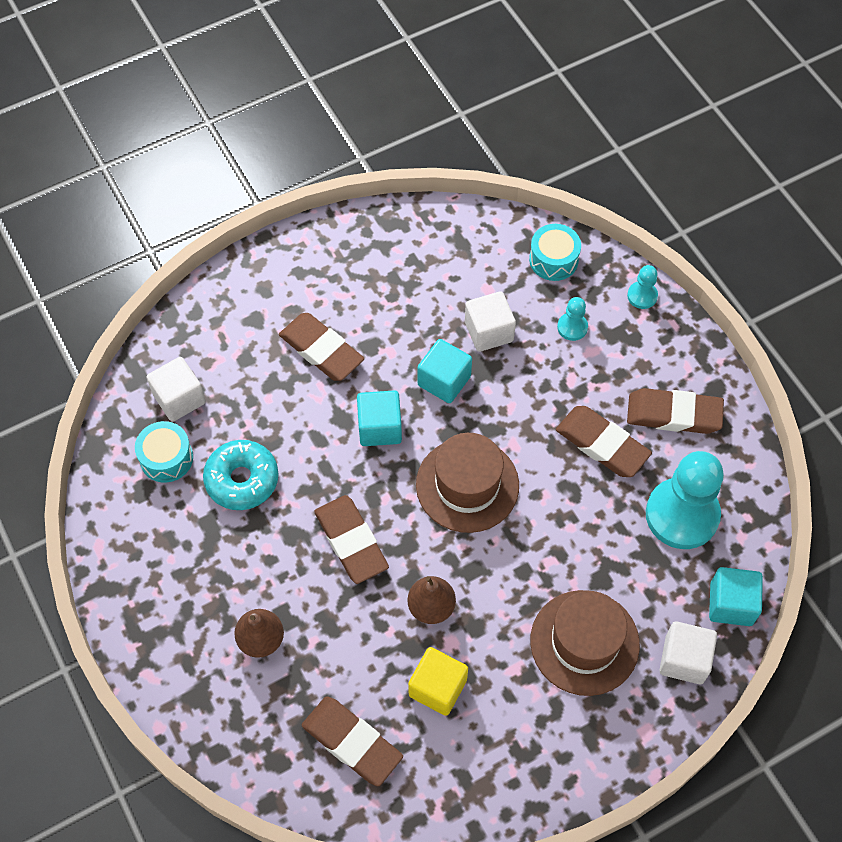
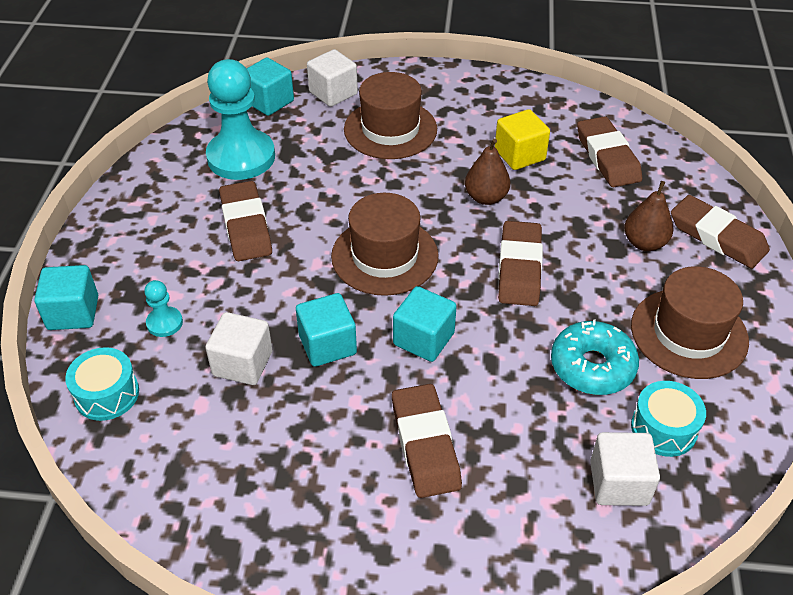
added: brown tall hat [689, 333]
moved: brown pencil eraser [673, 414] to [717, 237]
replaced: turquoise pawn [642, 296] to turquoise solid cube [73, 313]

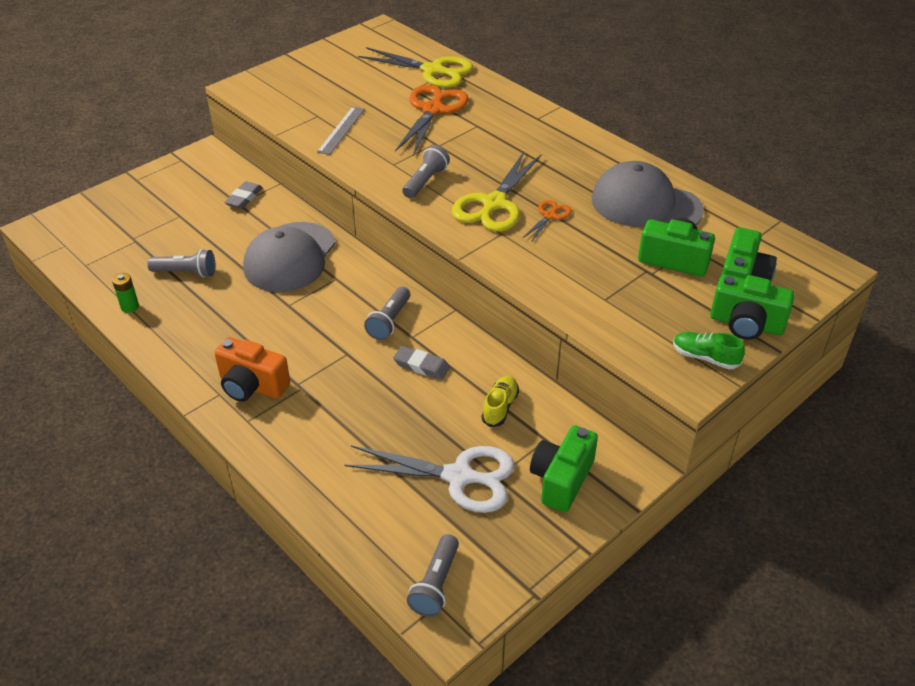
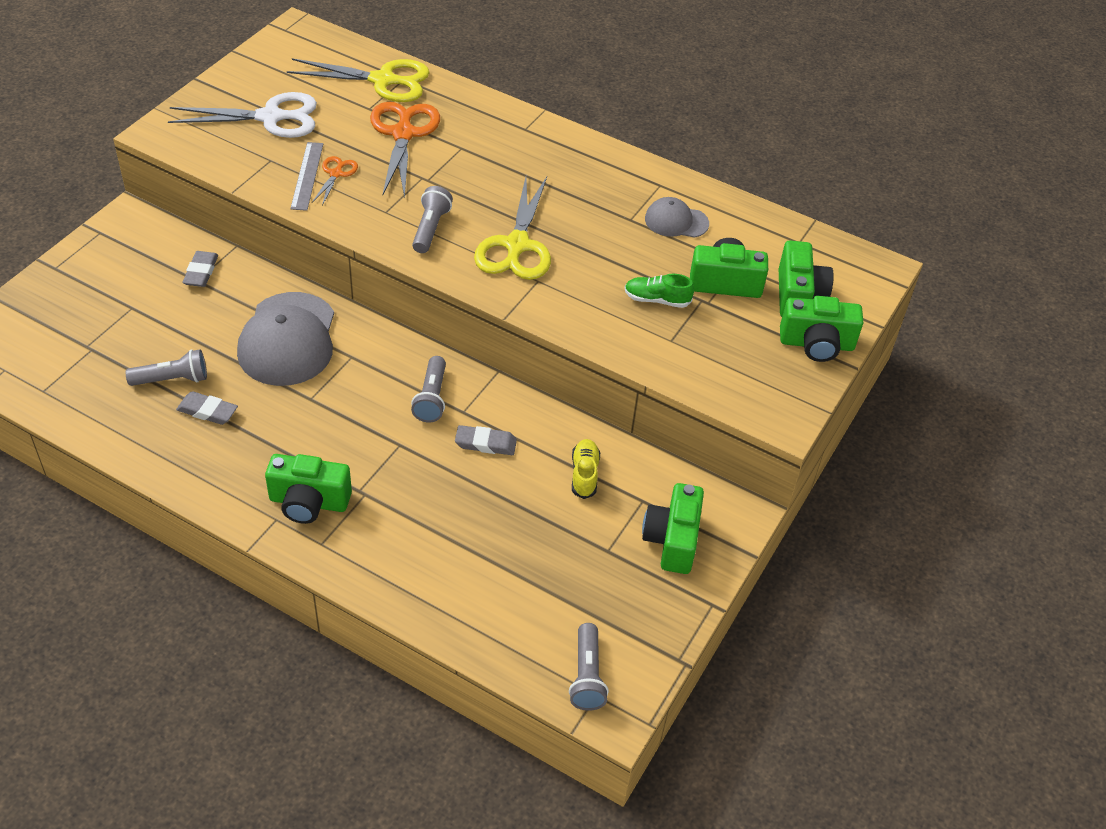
removed: leaf-green AA battery [130, 307]
added: grey pencil eraser [207, 411]
moved: pure white pair of scissors [459, 477] to [271, 117]; orange-coloured pair of scissors [550, 216] to [336, 174]; leaf-green lace-up shoe [705, 357] to [657, 300]
recoloured: orange-coloured camera [252, 385] to leaf-green camera [309, 502]
resized: grey cap [646, 204] = [676, 221] x0.53

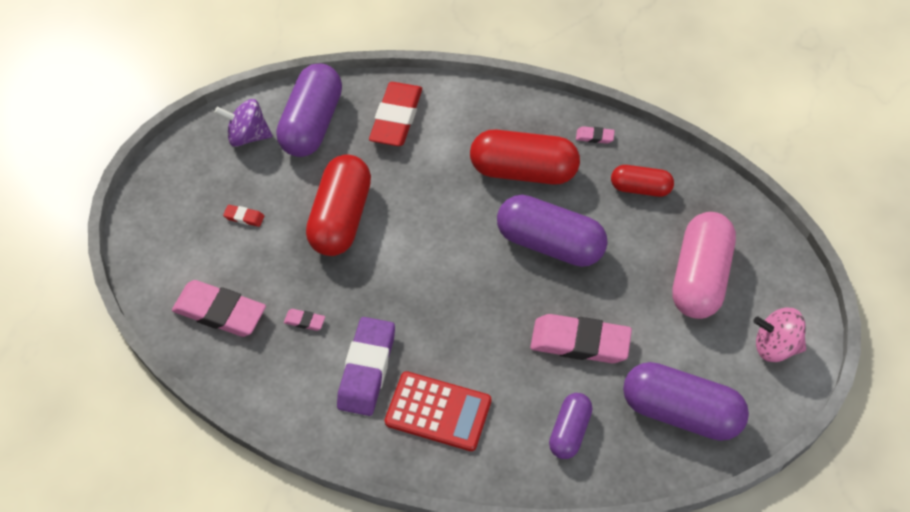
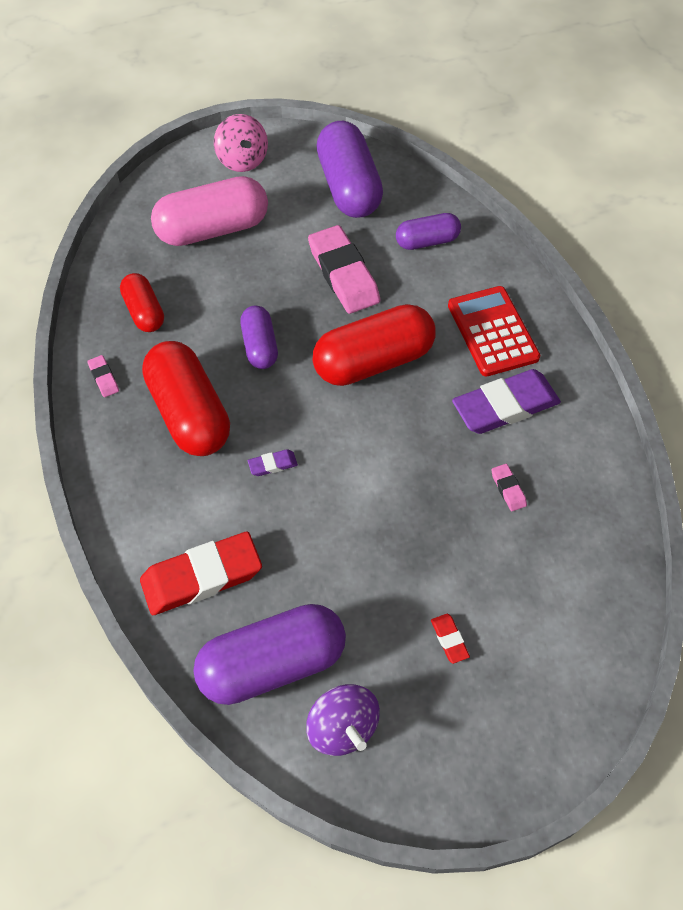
removed: pink pencil eraser [220, 312]
added: purple pencil eraser [272, 464]
moved: red pill [342, 217] to [373, 361]
resized: purple pill [550, 243] = [260, 346] x0.56

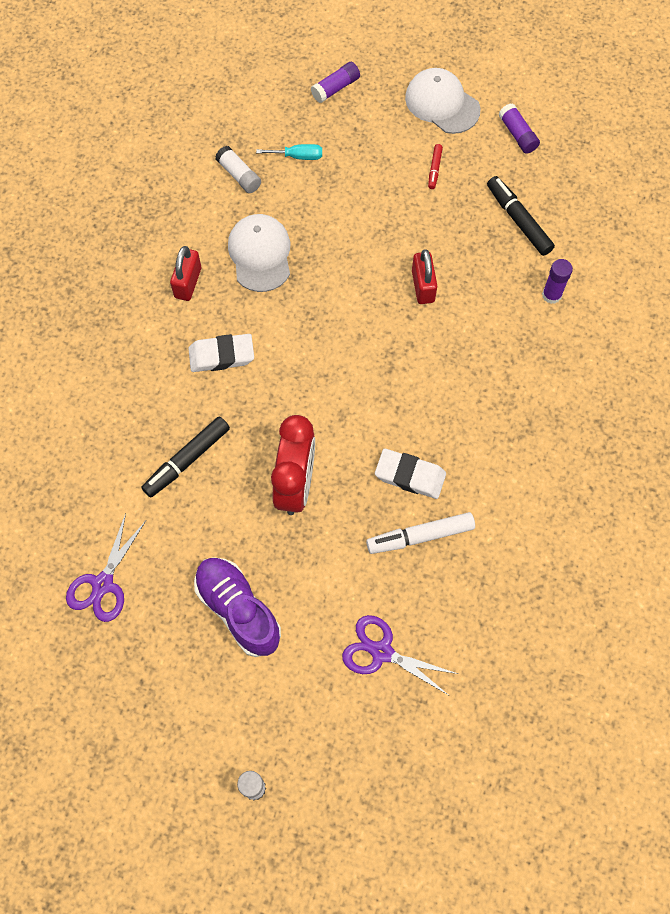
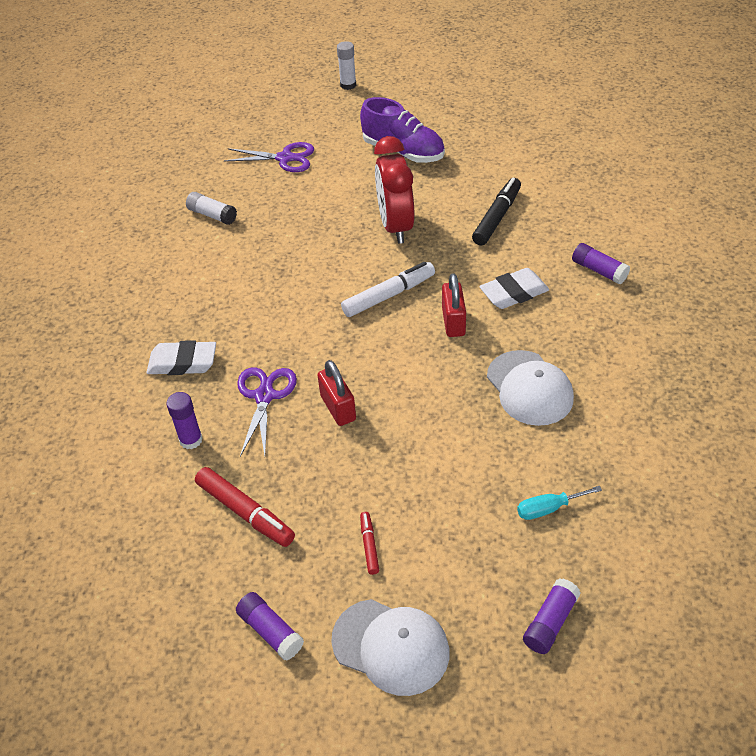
added: purple glue [599, 270]
moved: purple pair of scissors [103, 584] to [264, 396]; red small lock [188, 283] to [453, 322]; pure white glue [239, 175] to [212, 215]; pure white marker [420, 536] to [389, 295]; pure white pencil eraser [410, 476] to [183, 362]
recoloured: jet-black marker [518, 220] to red marker [245, 512]

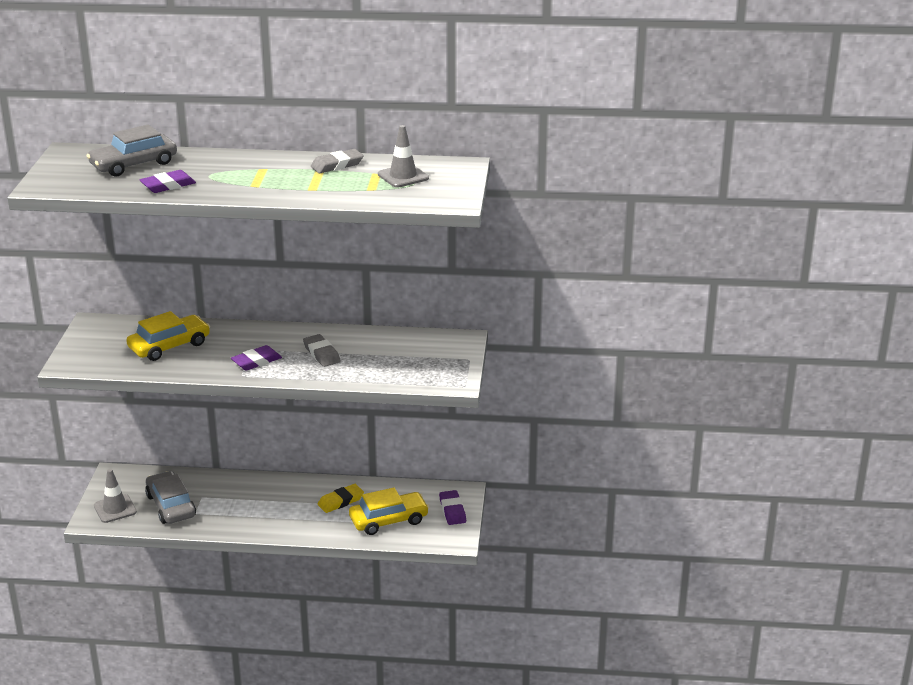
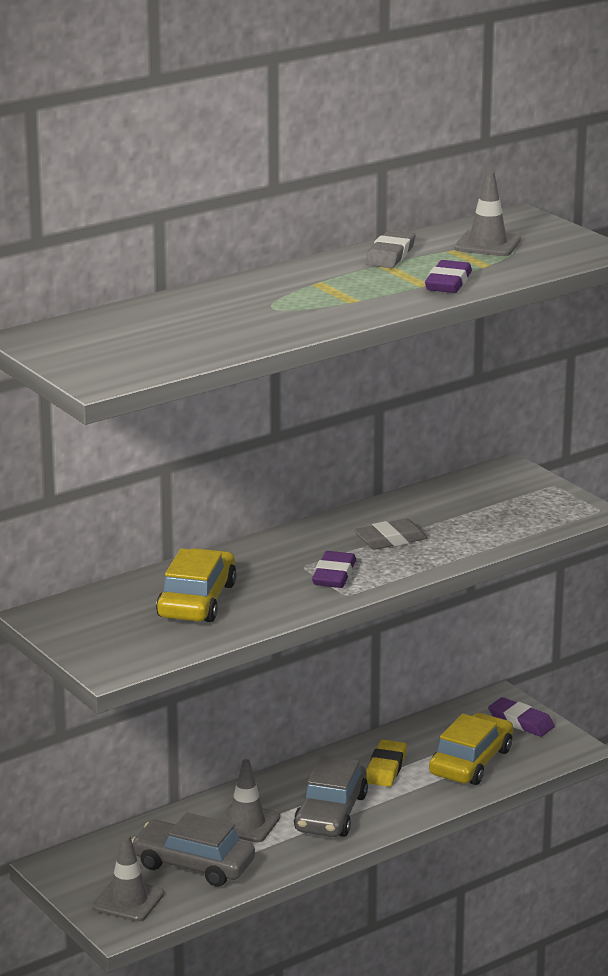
added: grey traffic cone [246, 823]
moved: grey toy car [134, 164] to [331, 813]; purple pencil eraser [168, 185] to [448, 282]
turned: grey pencil eraser [321, 354] = [390, 540] 45 degrees counterclockwise

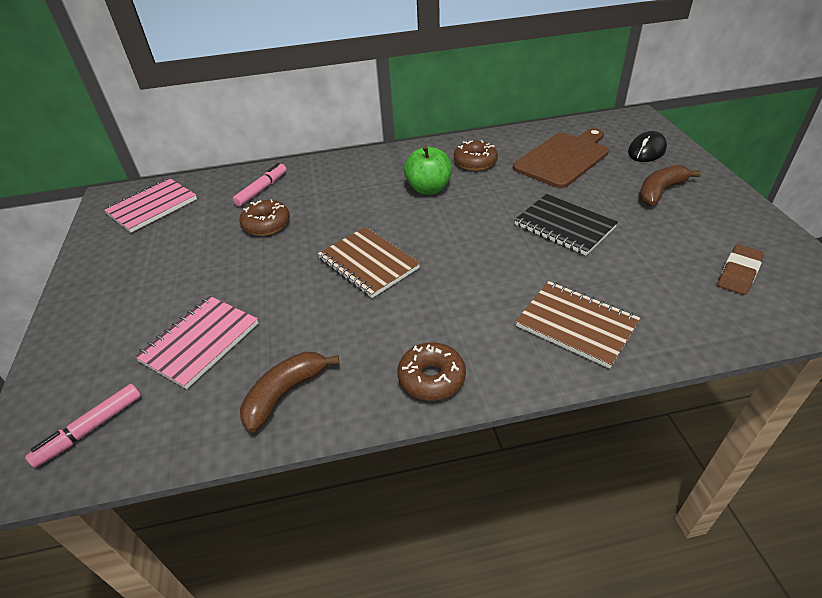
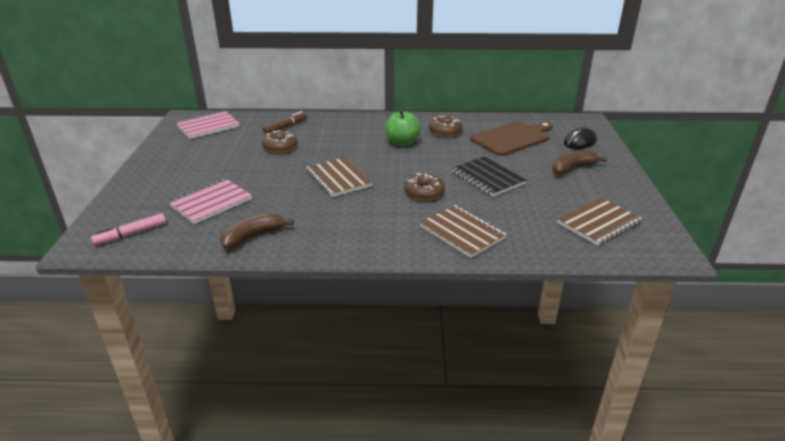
moved: brown donut [431, 378] to [424, 193]
replaced: brown pencil eraser [738, 273] to brown exercise book [598, 223]
recoloured: pink marker [262, 189] to brown marker [285, 127]

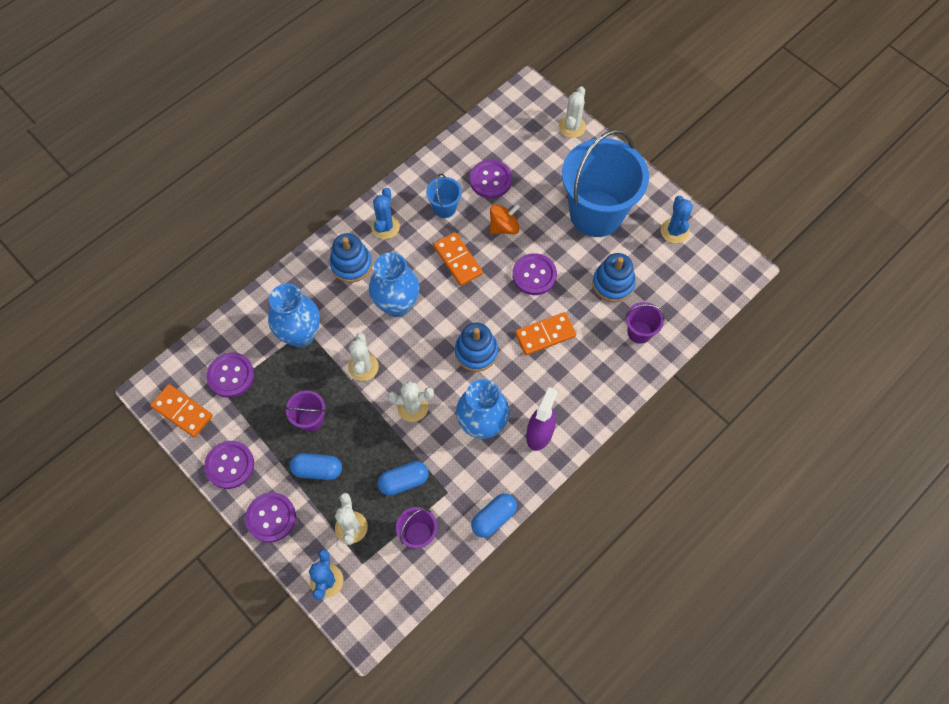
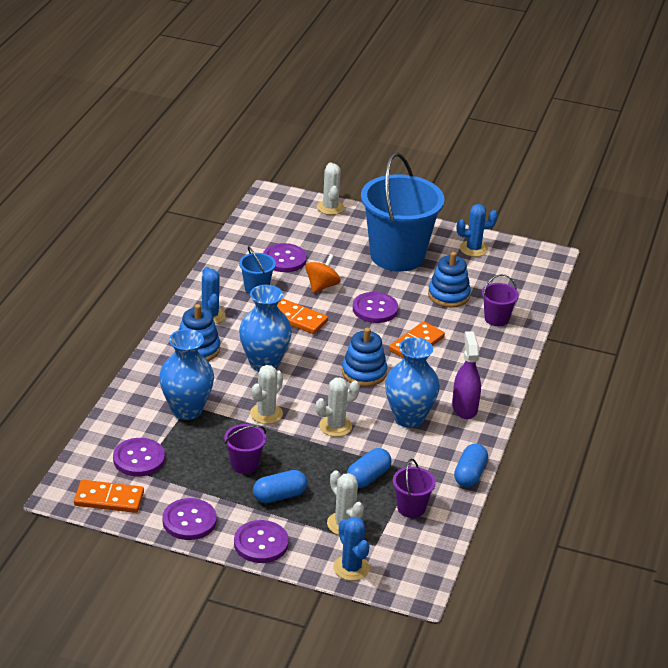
turned: pure white prickly plant [363, 367] = [266, 414] 60 degrees clockwise; blue prickly plant [674, 231] = [473, 249] 75 degrees counterclockwise

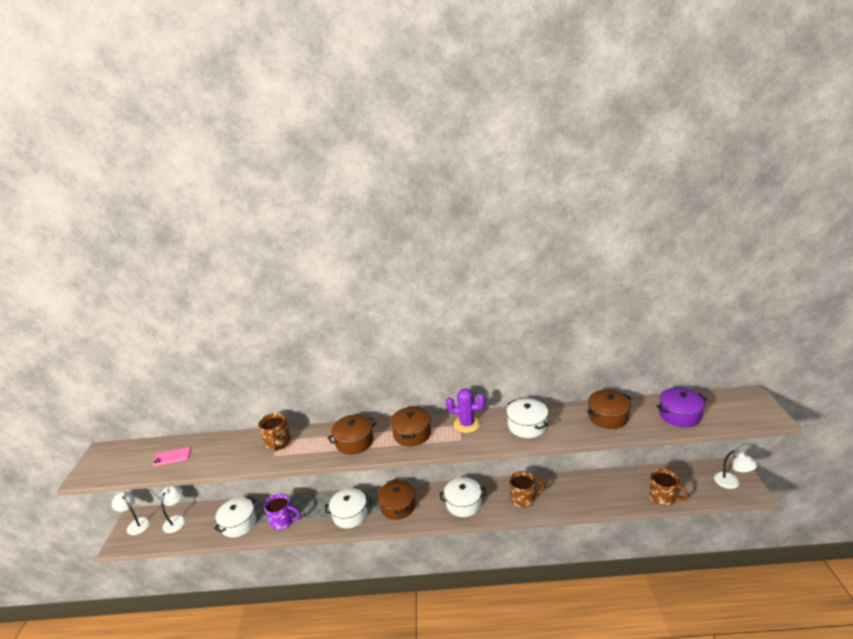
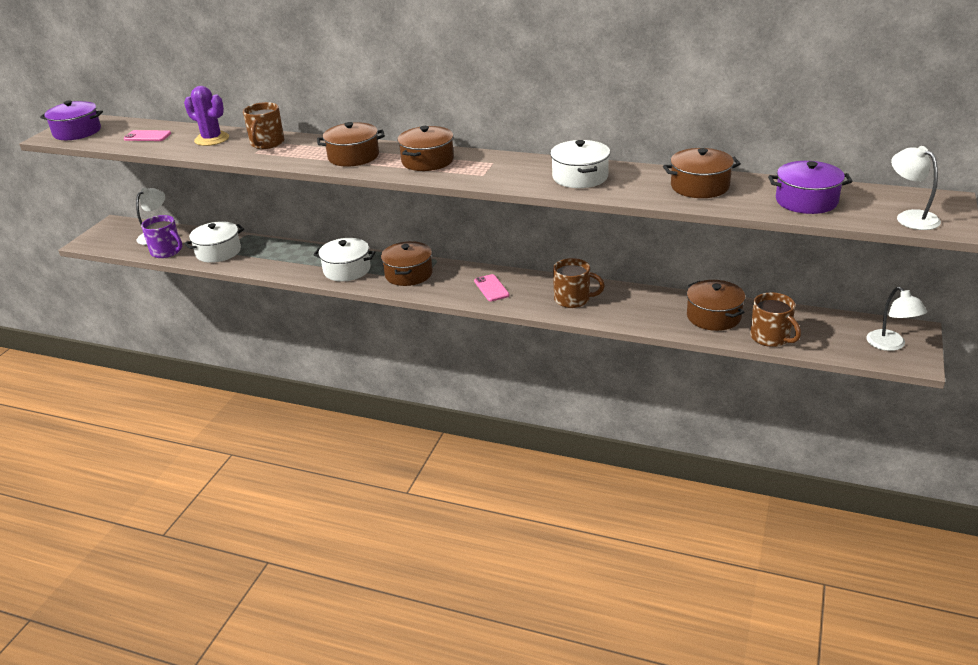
added: purple cooking pot [77, 132]; brown cooking pot [713, 316]
moved: pure white reading lamp [136, 524] to [910, 217]; purple mug [283, 521] to [166, 251]; purple prickly plant [467, 424] to [212, 139]
replaced: pure white cooking pot [463, 503] to pink smartphone [491, 288]

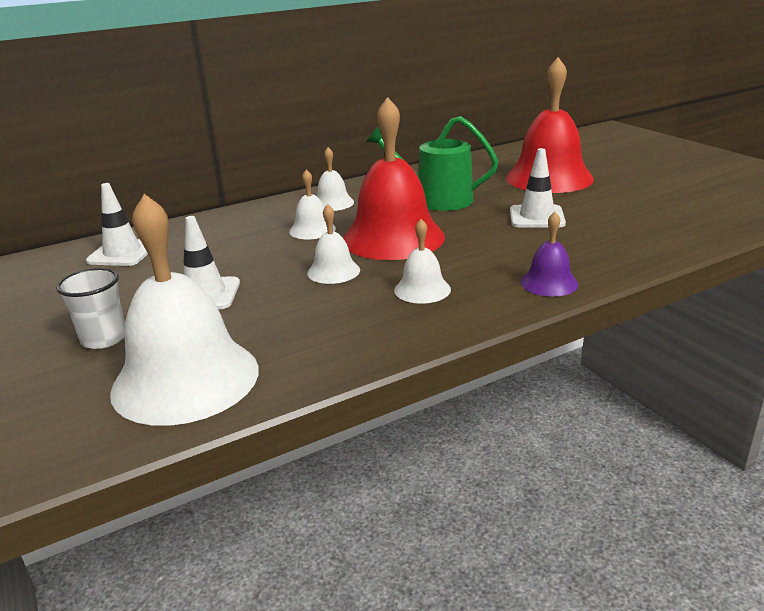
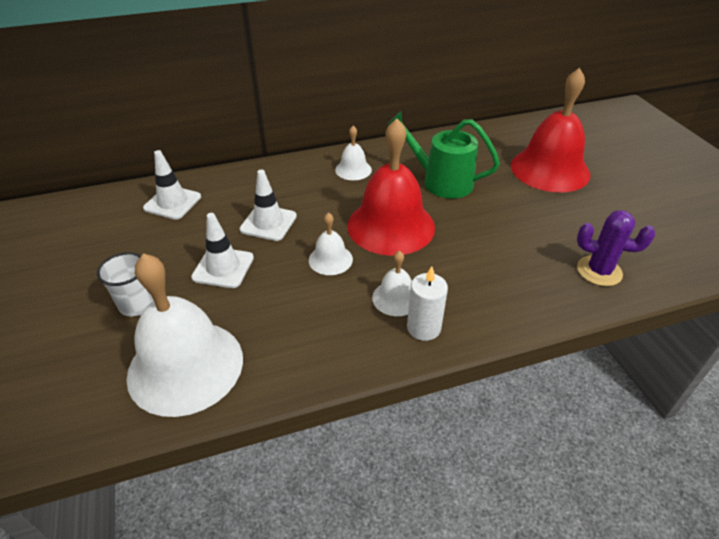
removed: pure white hand bell [312, 230]; purple hand bell [549, 283]
added: pure white candle [423, 328]; purple prickly plant [599, 271]
moved: pure white traffic cone [536, 217] to [268, 223]

